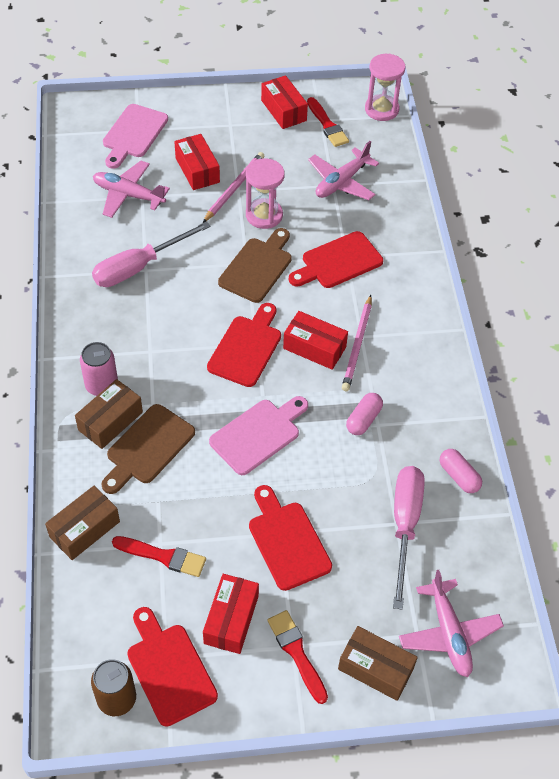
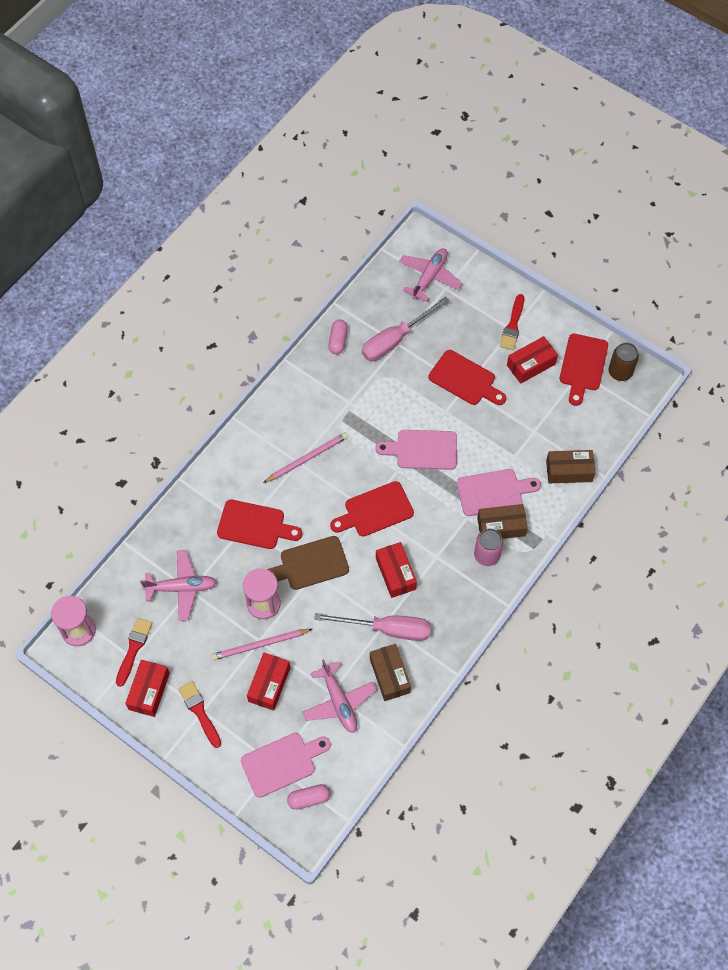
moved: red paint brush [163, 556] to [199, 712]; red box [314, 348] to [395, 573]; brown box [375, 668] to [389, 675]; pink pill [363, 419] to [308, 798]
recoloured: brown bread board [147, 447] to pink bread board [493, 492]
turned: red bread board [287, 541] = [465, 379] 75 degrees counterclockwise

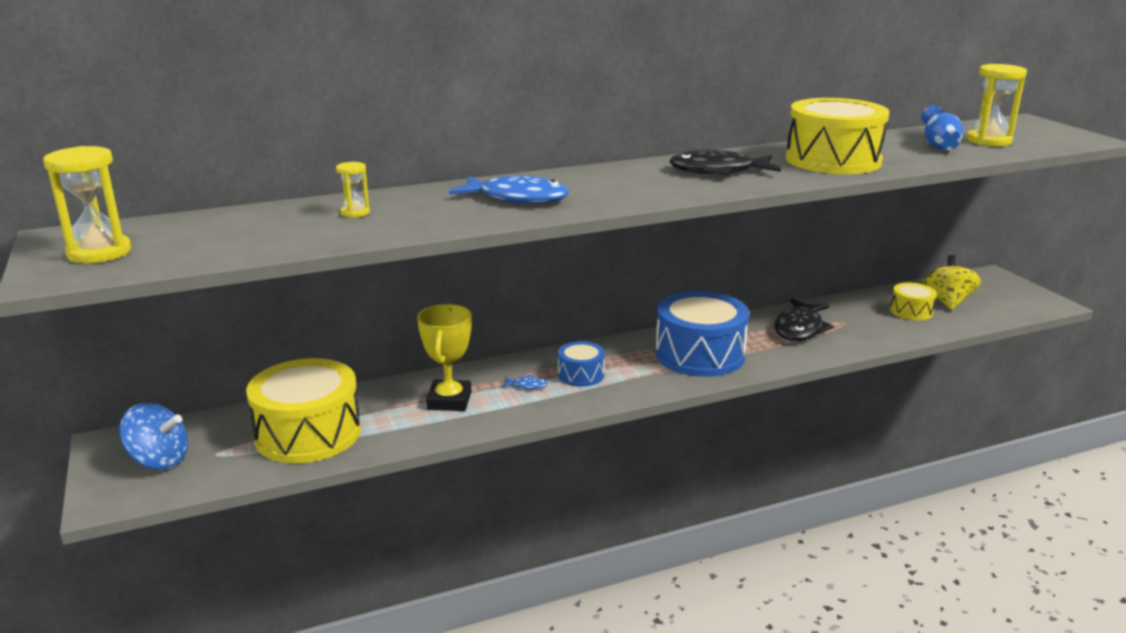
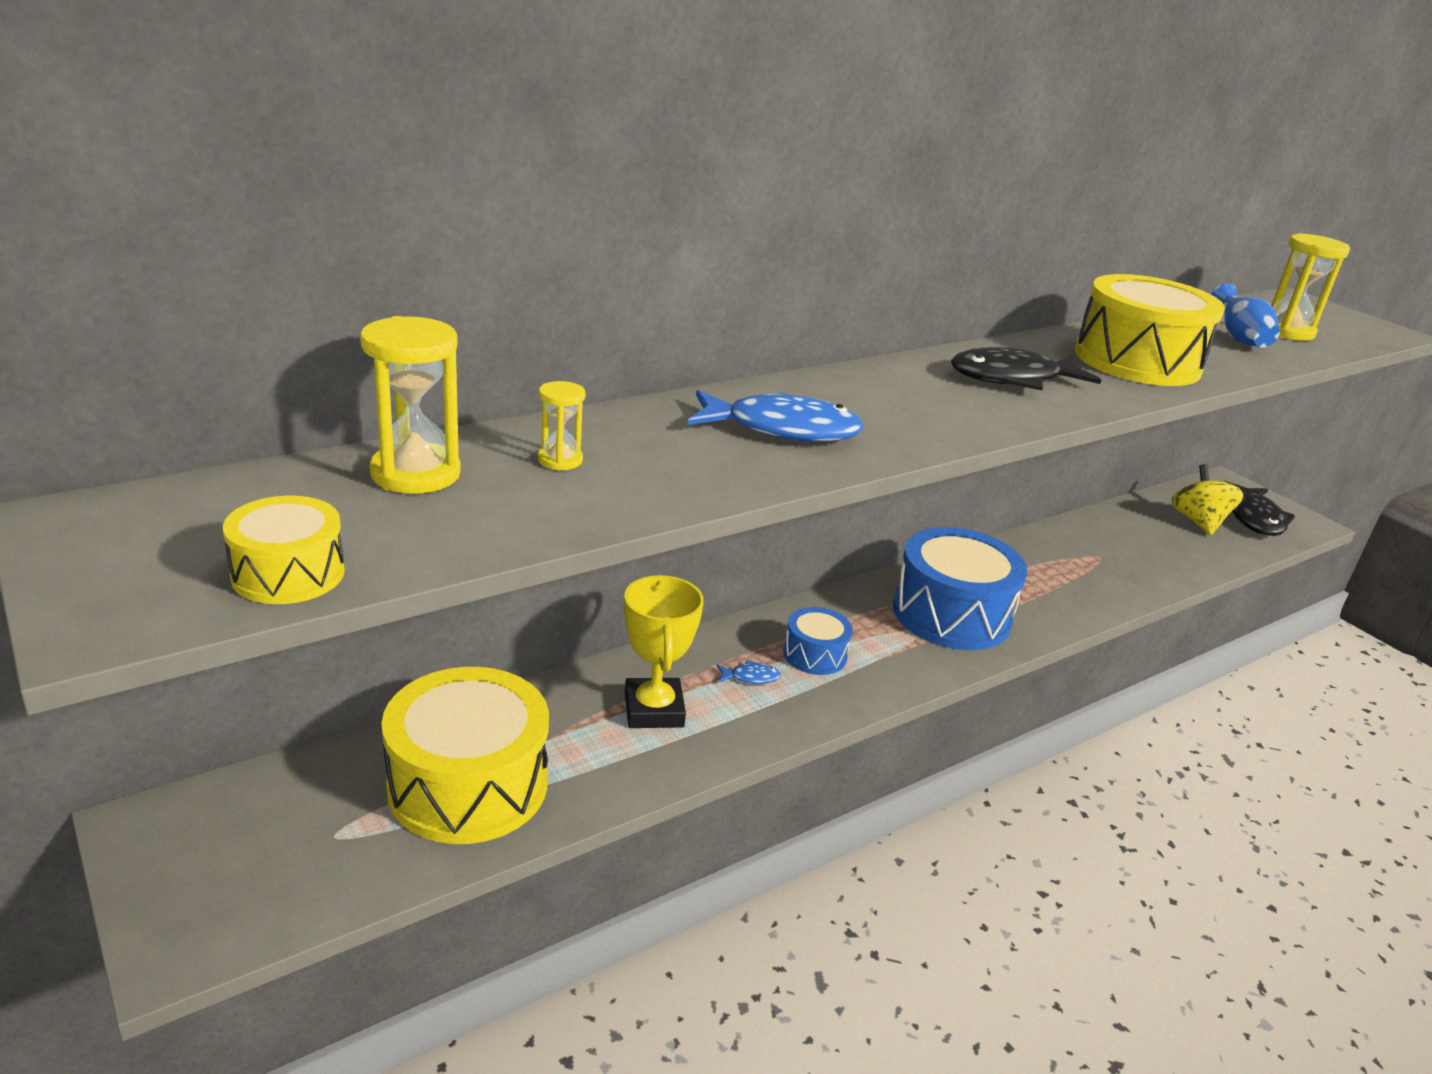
removed: blue toy top [159, 460]
moved: yellow sandglass [99, 253] to [415, 473]; jet-black fish [799, 328] to [1255, 518]; yellow snare drum [911, 311] to [288, 573]

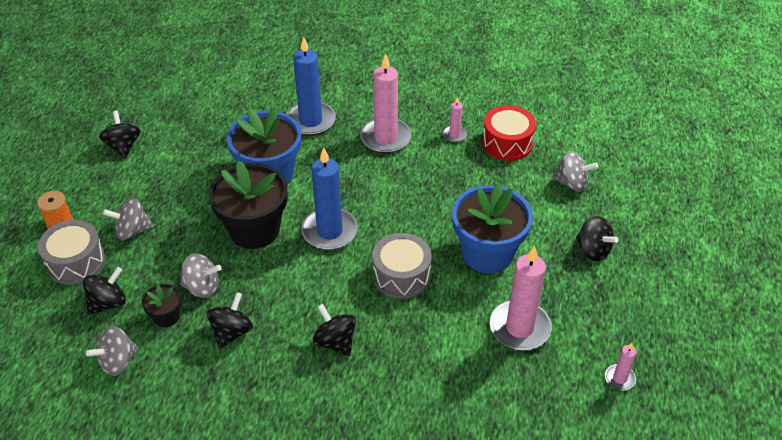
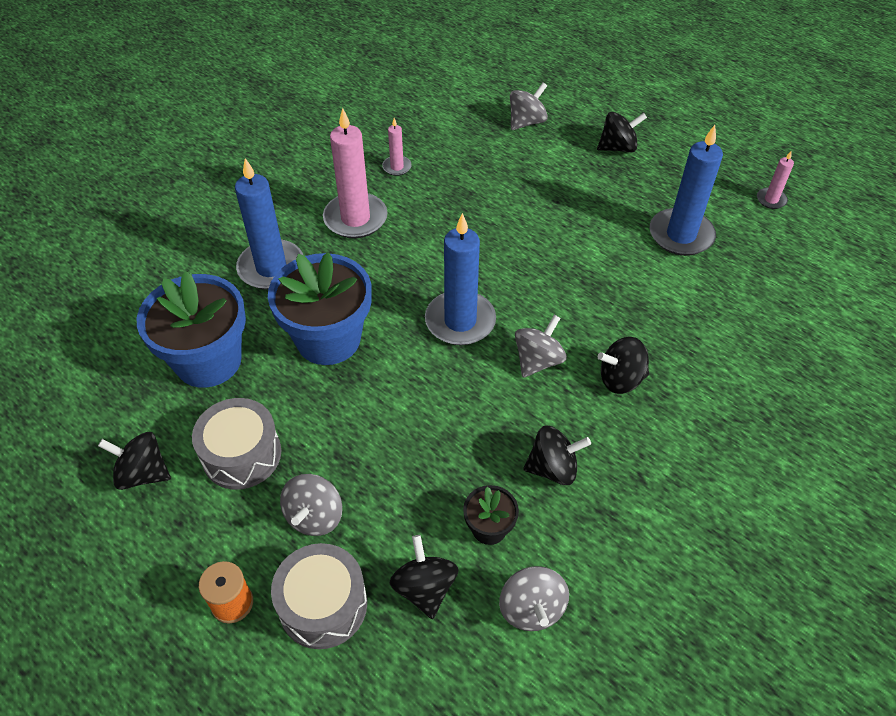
removed: jet-black potted plant [254, 230]; red snare drum [507, 143]
moved: grey toy top [202, 287] to [538, 361]; grey snare drum [401, 275] to [242, 454]; blue potted plant [487, 253] to [208, 361]
recoloured: pink candle [519, 328] to blue candle [681, 235]
turned: jet-black toy top [232, 332] = [553, 468] 120 degrees clockwise

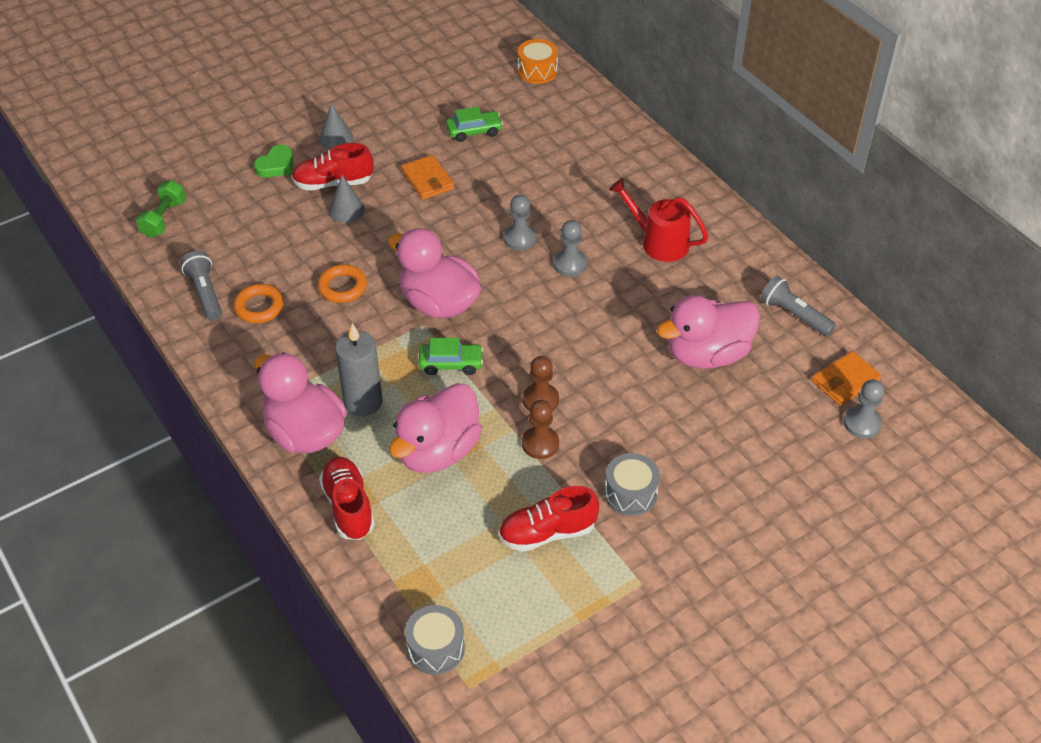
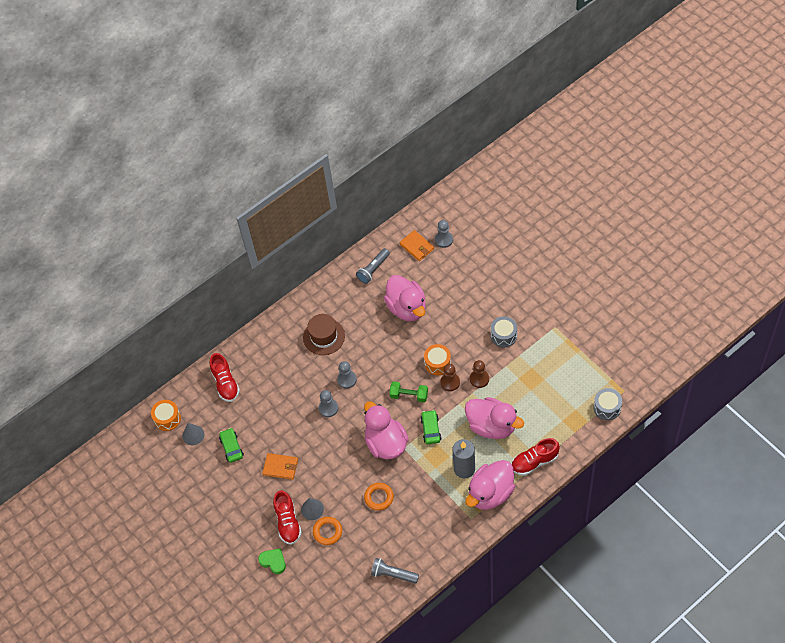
added: orange-coloured snare drum [437, 363]
moved: leaf-green free weight [164, 219] to [409, 395]; orange-coloured ring [259, 307] to [327, 532]; grey cone [336, 138] to [193, 435]; red lace-up shoe [547, 532] to [225, 383]
replaced: red watering can [658, 242] to brown tall hat [324, 336]
turned: grey flashlight [205, 293] = [393, 574] 45 degrees clockwise; pink toy duck [438, 303] = [386, 443] 120 degrees clockwise; orange-coloured card wallet [427, 180] = [280, 467] 45 degrees clockwise

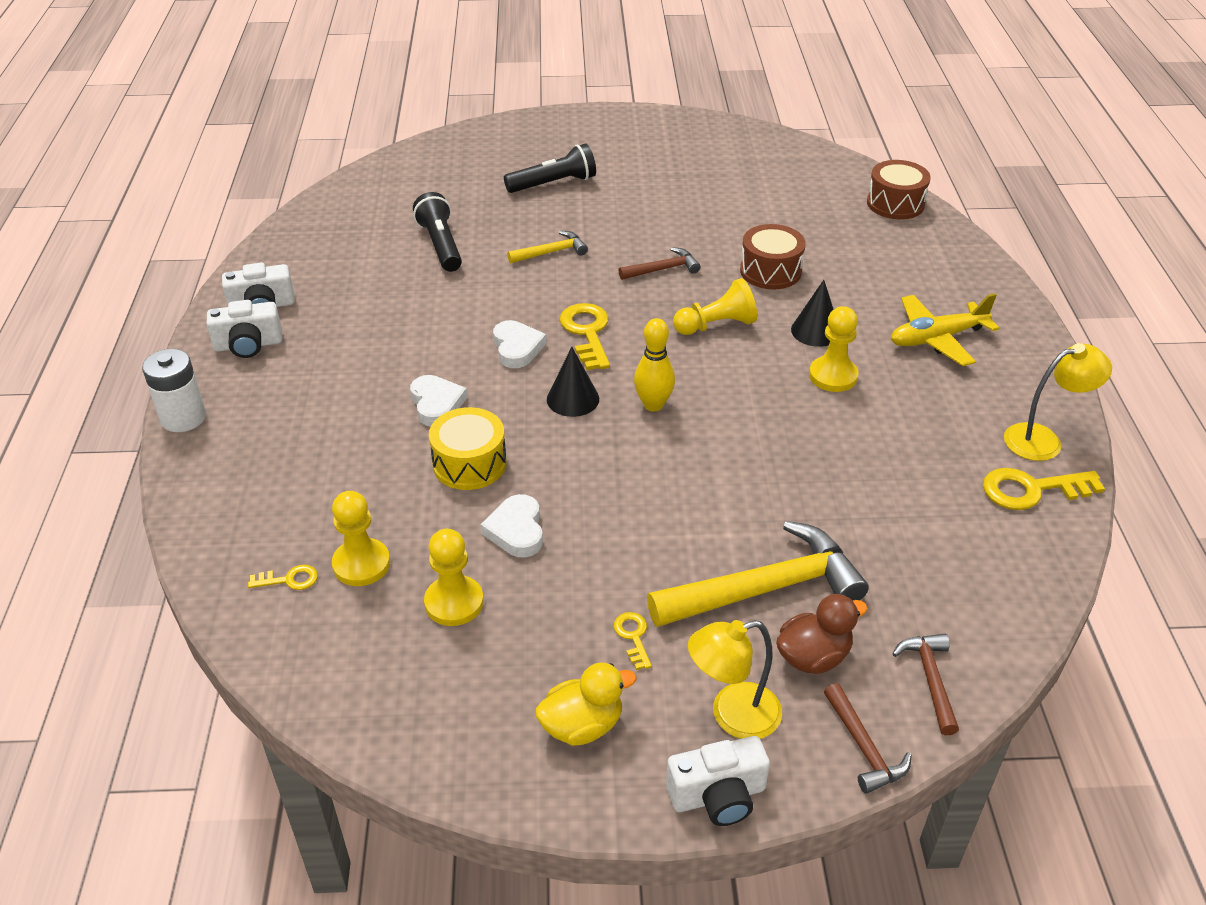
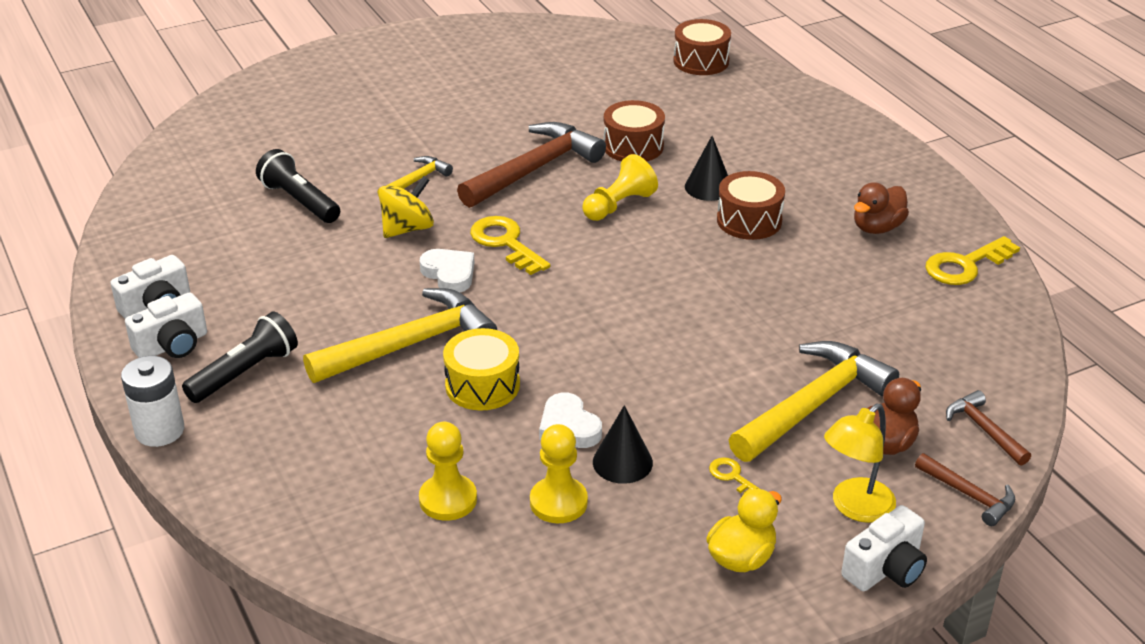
removed: yellow latchkey [289, 579]; yellow bowling pin [653, 405]; yellow plane [937, 338]; yellow reading lamp [1043, 440]
added: yellow toy top [407, 228]; brown toy duck [877, 227]
moved: jet-black flashlight [553, 184] to [245, 373]; jet-black cone [573, 399] to [622, 462]
replaced: pure white heart shape [436, 404] to yellow hammer [410, 344]; yellow pawn [833, 376] to brown snare drum [749, 220]
resized: brown hammer [663, 269] = [534, 169] x2.00

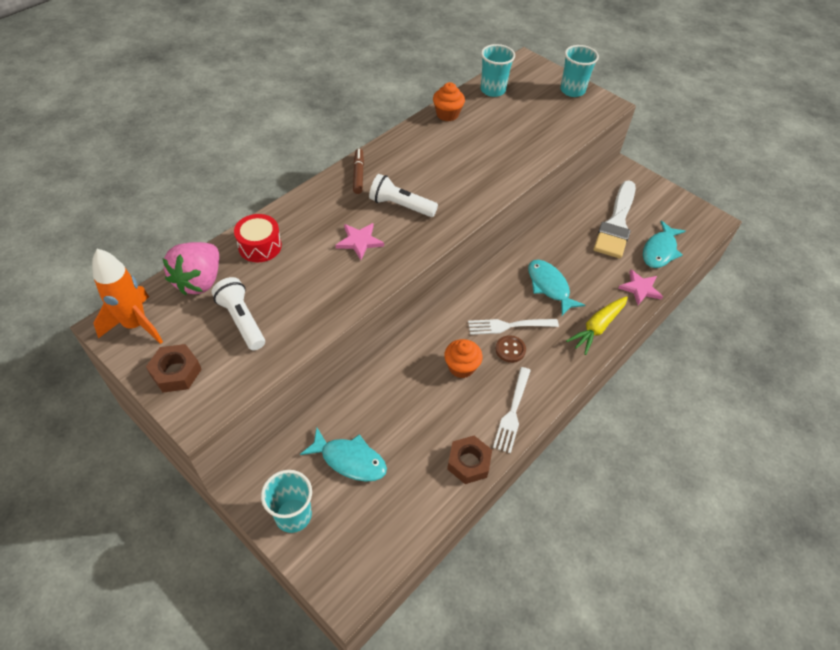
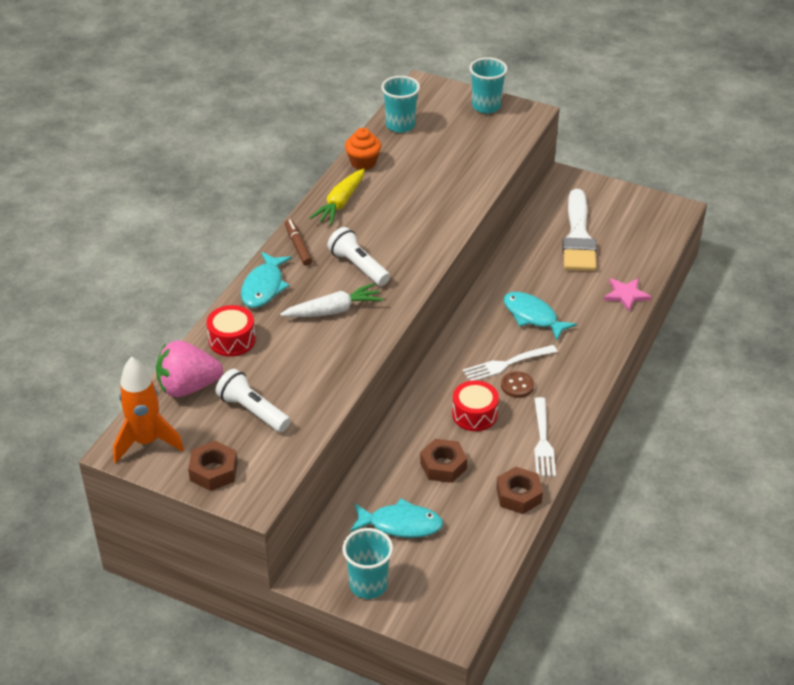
added: brown hexagon nut [443, 466]
moved: yellow root vegetable [597, 327] to [340, 203]; turquoise fish [660, 251] to [264, 287]
replaced: pink five-pointed star [359, 241] to pure white root vegetable [333, 310]; orange-coloured cupcake [461, 367] to red snare drum [474, 414]
turned: pink toy strawberry [199, 281] = [188, 387] 75 degrees clockwise; pure white flashlight [400, 206] = [358, 266] 45 degrees clockwise

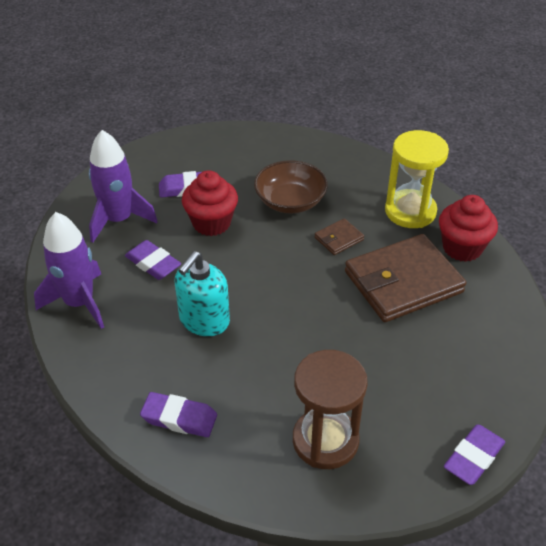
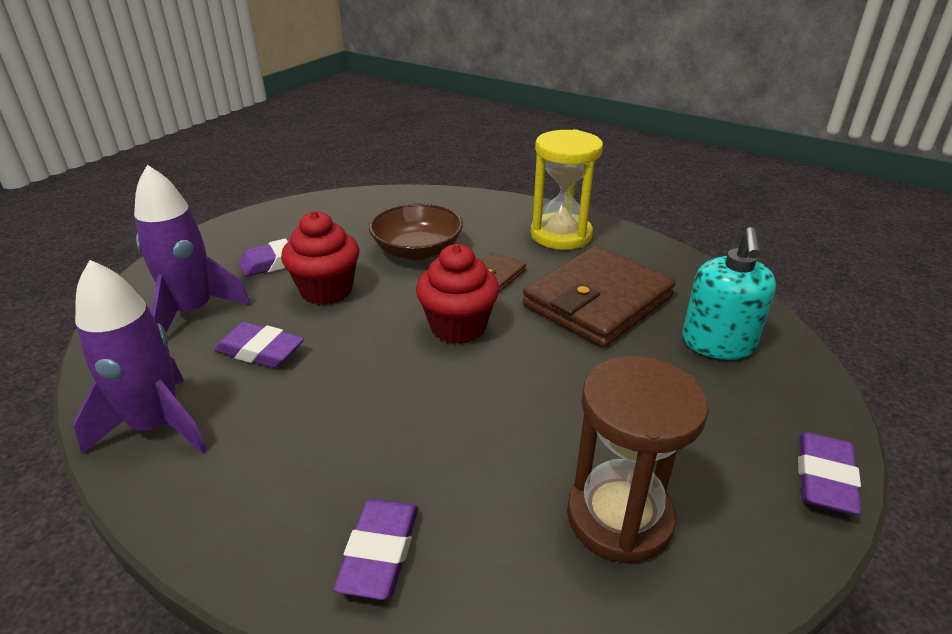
moved: turquoise pump bottle [204, 320] to [718, 344]; red cupcake [462, 248] to [458, 327]
turned: purple pencil eraser [179, 418] = [380, 552] 75 degrees counterclockwise

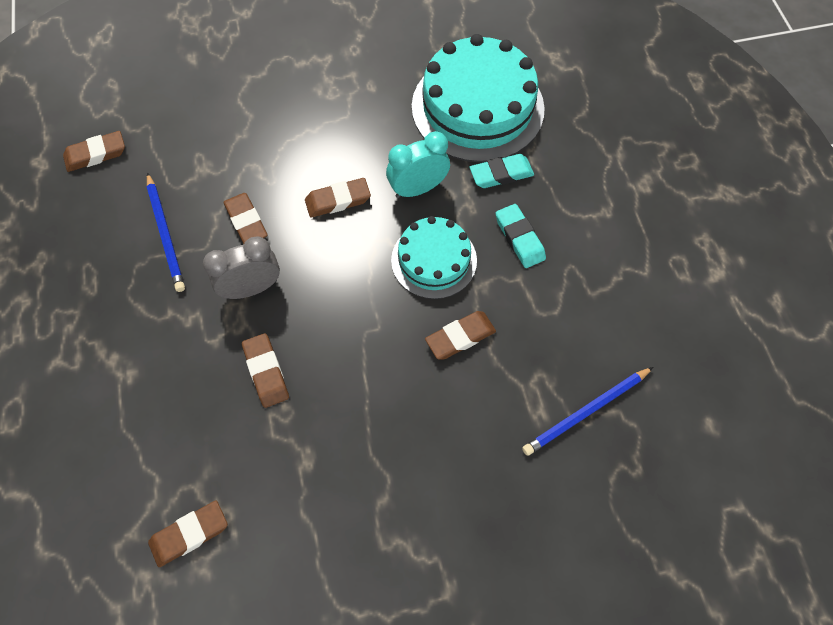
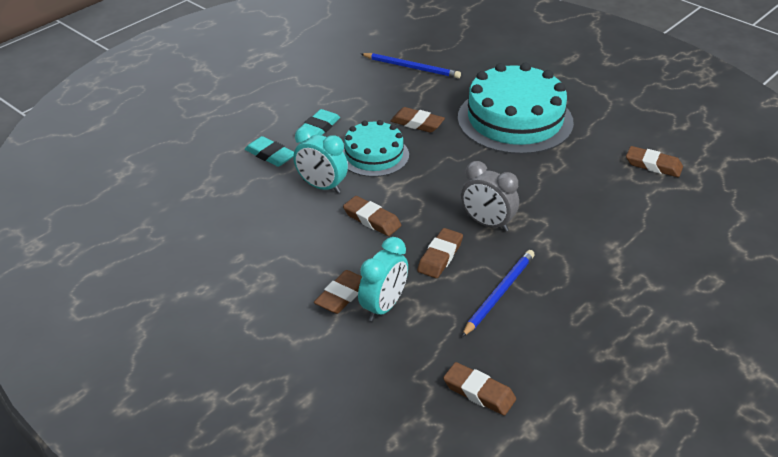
added: turquoise bedside clock [383, 307]
moved: brown pencil eraser [266, 372] to [342, 295]; turquoise cake [477, 107] to [515, 120]

